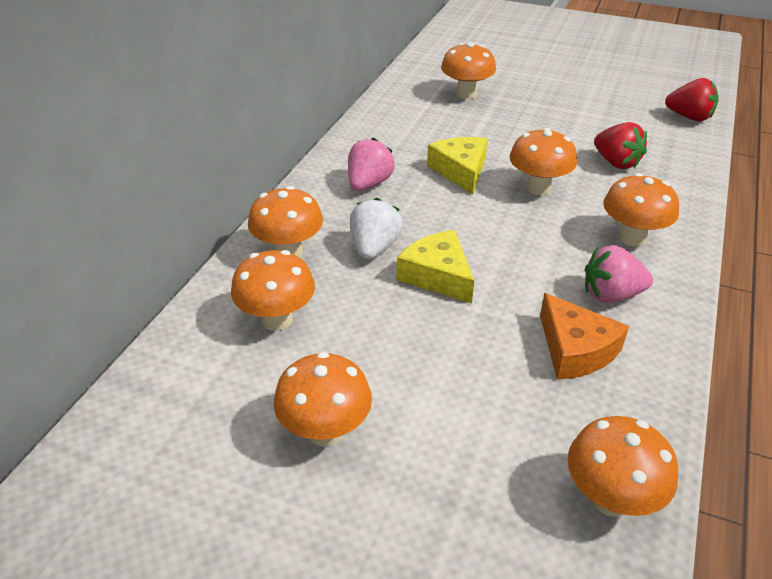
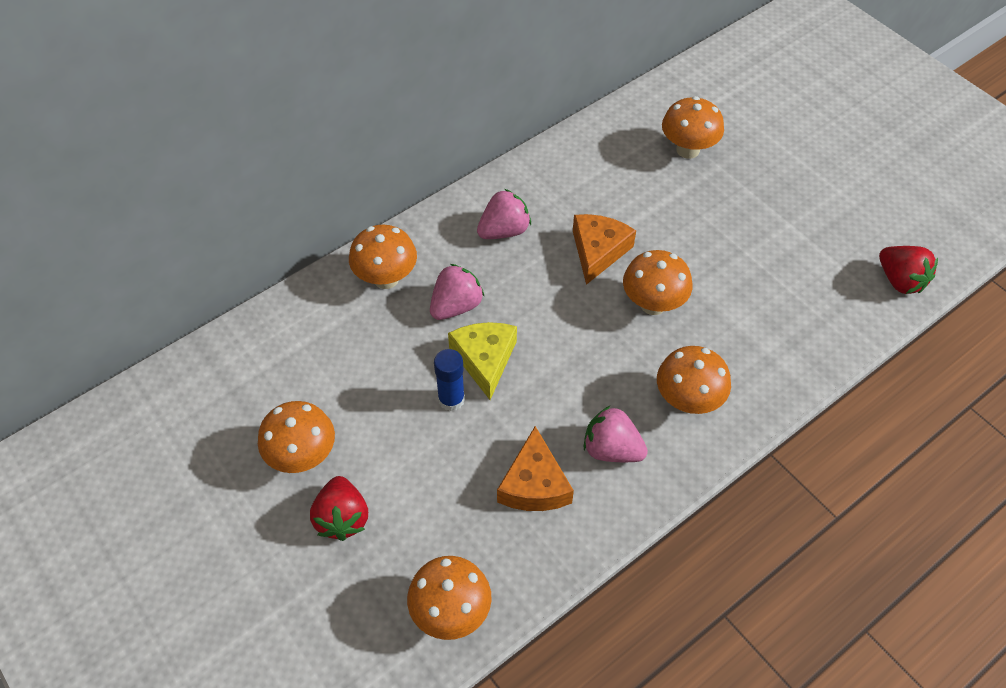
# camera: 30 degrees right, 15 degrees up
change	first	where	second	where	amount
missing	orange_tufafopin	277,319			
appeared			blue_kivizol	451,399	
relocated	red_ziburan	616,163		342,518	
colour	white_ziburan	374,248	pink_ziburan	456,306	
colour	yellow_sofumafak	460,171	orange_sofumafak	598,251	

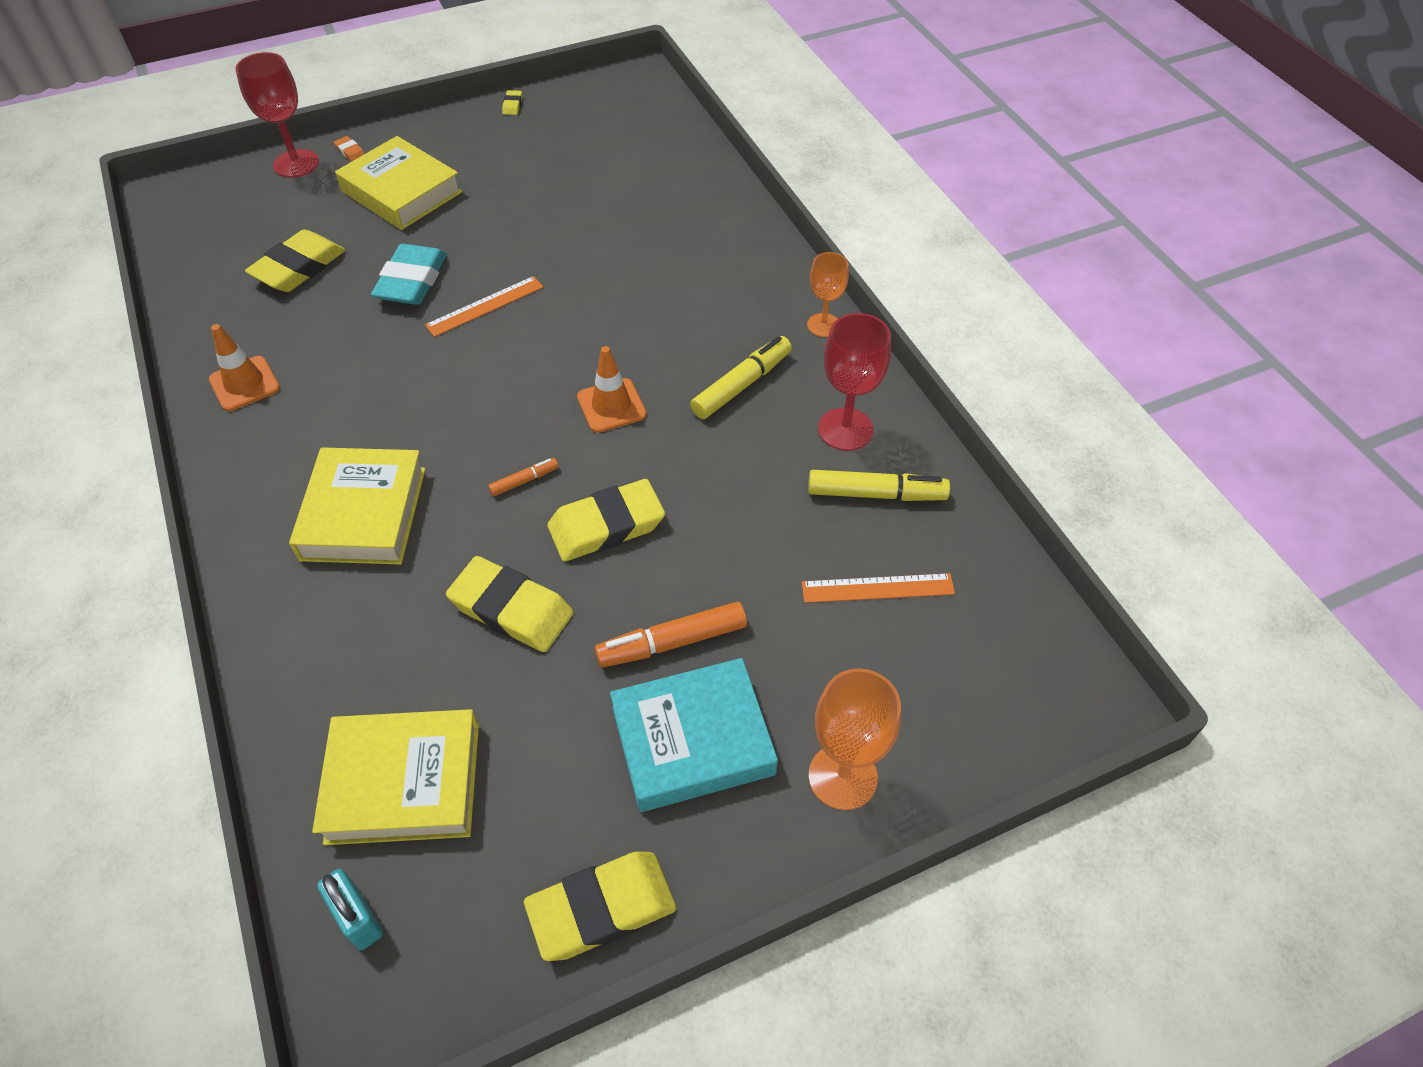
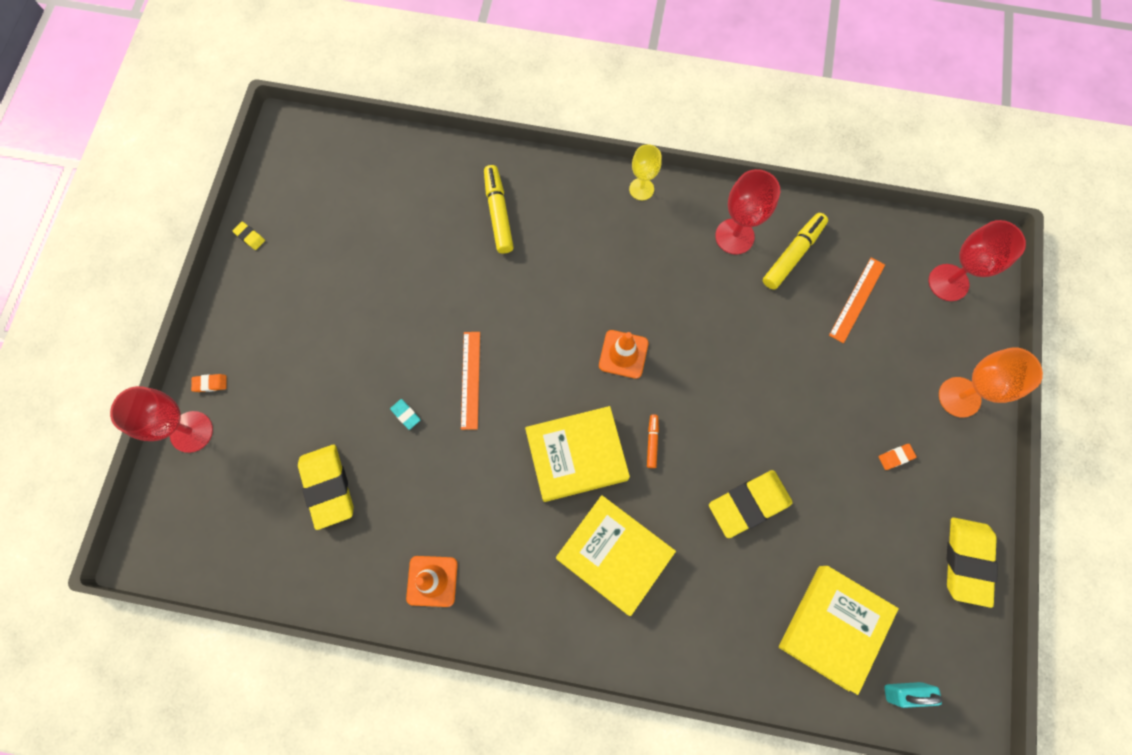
# camera: 55 degrees left, 20 degrees up
change	first	where	second	where	amount
missing	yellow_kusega	606,526			
missing	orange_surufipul	672,642			
appeared			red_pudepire	948,282	
relocated	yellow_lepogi	402,192		576,455	
relocated	yellow_surufipul	742,385		498,213	
exchanged	turquoise_lepogi	692,740	orange_kusega	895,457	
colour	orange_pudepire	823,325	yellow_pudepire	641,189	
size	turquoise_kusega	412,281		405,415	x0.41

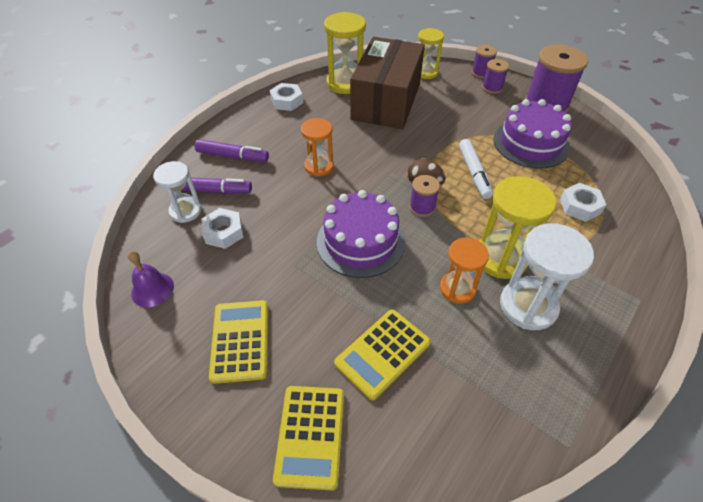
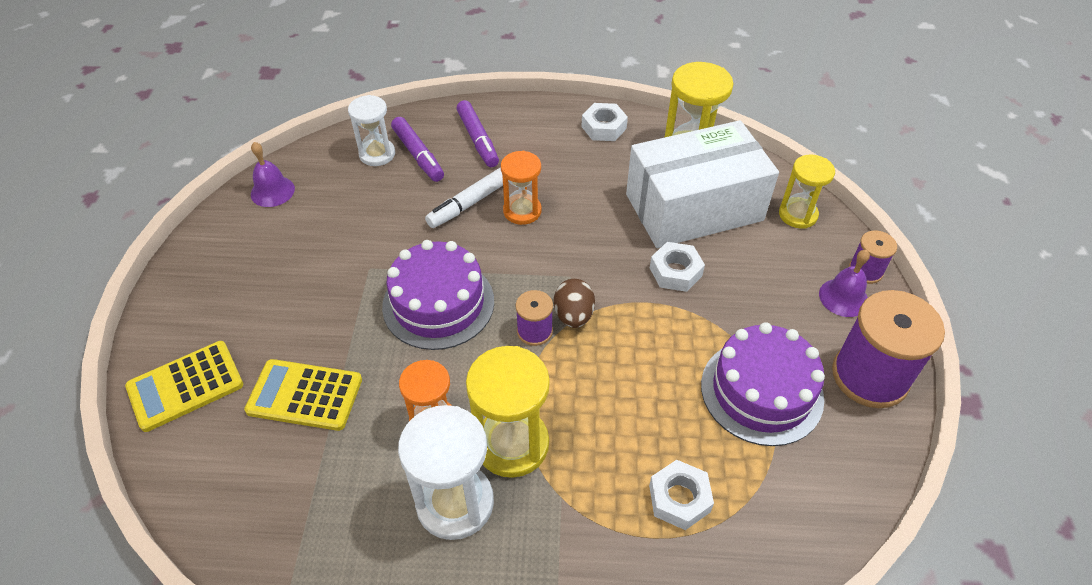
# camera: 55 degrees right, 0 degrees up
change	first	where	second	where	amount
missing	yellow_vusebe	240,341			
relocated	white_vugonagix	224,232		675,272	
relocated	white_surufipul	474,173		469,204	
exchanged	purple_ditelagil	492,88	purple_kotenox	843,297	
colour	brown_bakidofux	386,101	white_bakidofux	694,207	

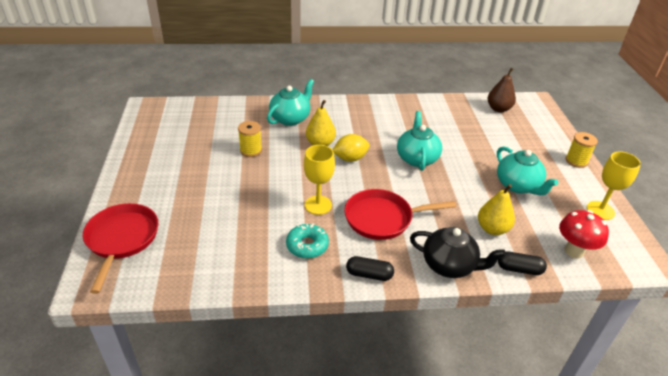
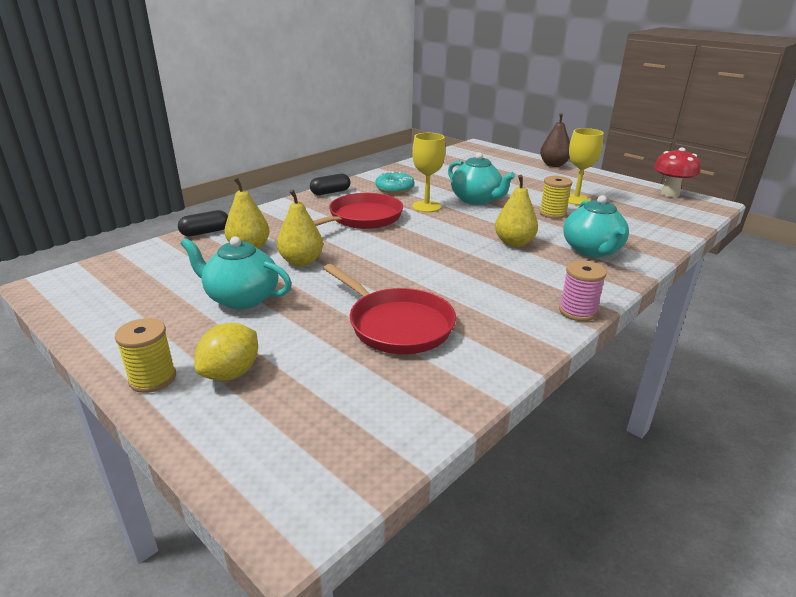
# camera: 140 degrees right, 10 degrees down
change	first	where	second	where	amount
missing	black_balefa	449,265			
appeared			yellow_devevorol	301,261	
appeared			pink_ditelagil	577,311	
relocated	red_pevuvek	122,239		396,325	
relocated	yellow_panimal	350,158		231,373	
relocated	turquoise_balefa	417,158		476,200	
relocated	brown_devevorol	498,109		553,165	
relocated	red_tufafopin	574,251		670,194	
relocated	yellow_pudepire	600,210		576,199	

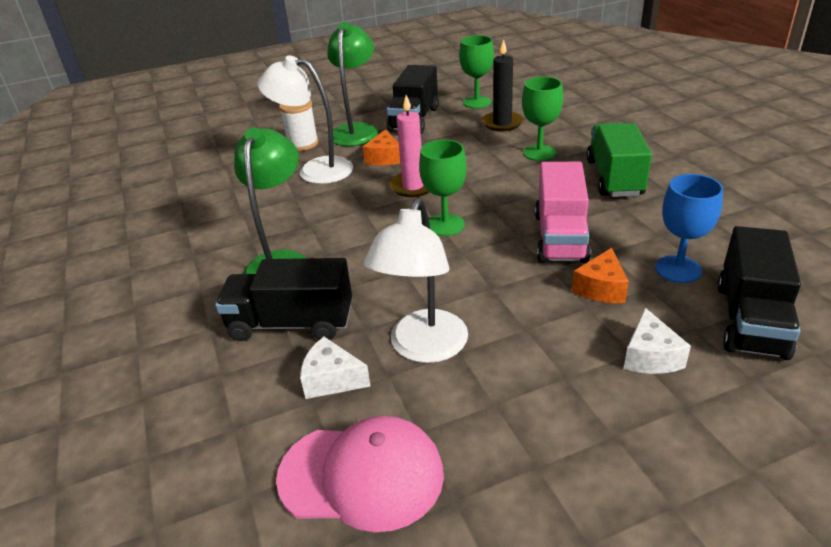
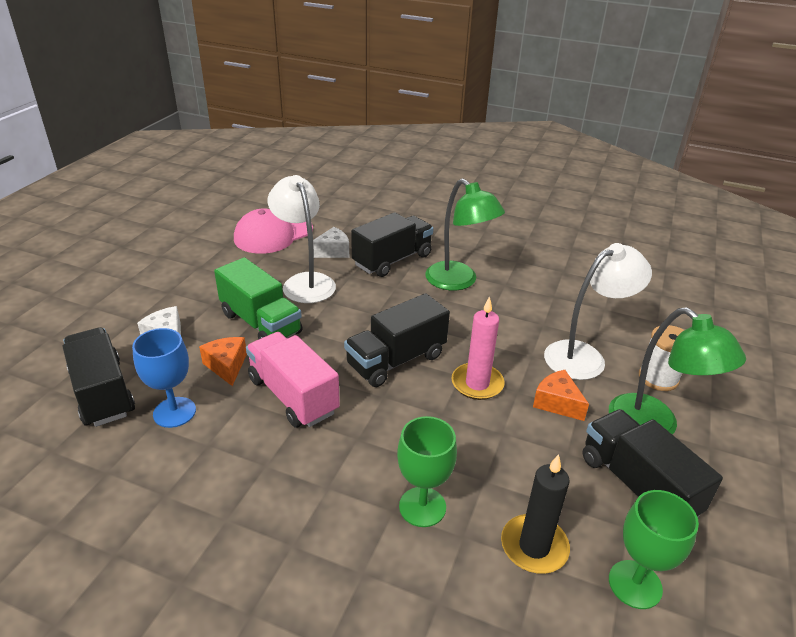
# camera: 130 degrees right, 0 degrees up
change	first	where	second	where	amount
relocated	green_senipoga	614,178		260,323	
exchanged	green_pudepire	445,225	black_senipoga	396,360	

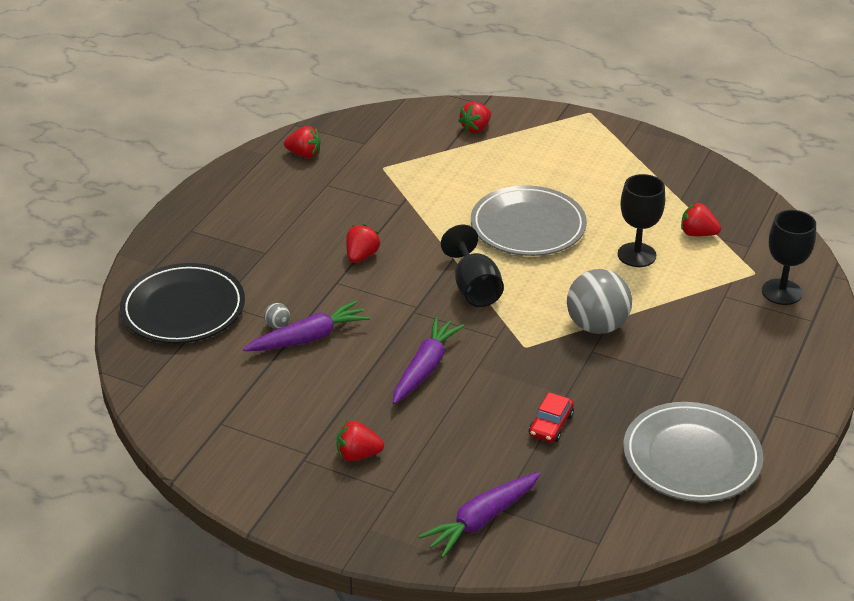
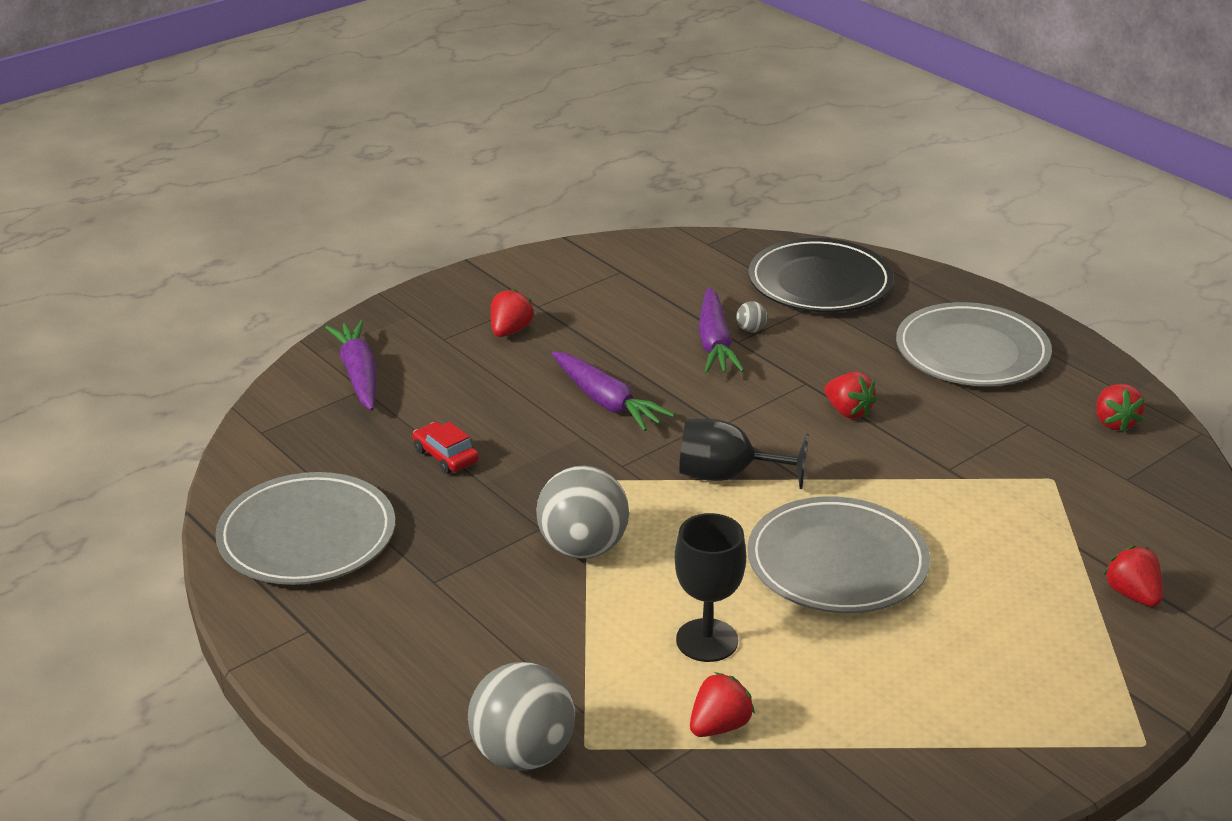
# camera: 115 degrees right, 5 degrees down
change	first	where	second	where	amount
appeared			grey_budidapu	972,352	
exchanged	black_pudepire	781,292	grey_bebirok	523,754	
spun	red_ziburan	304,154		1114,422	45 degrees counterclockwise

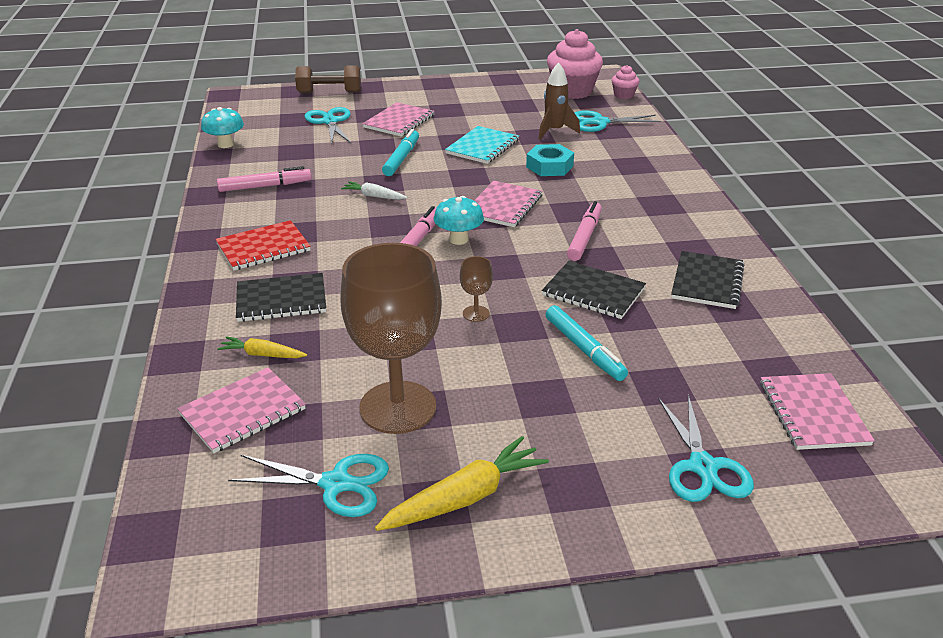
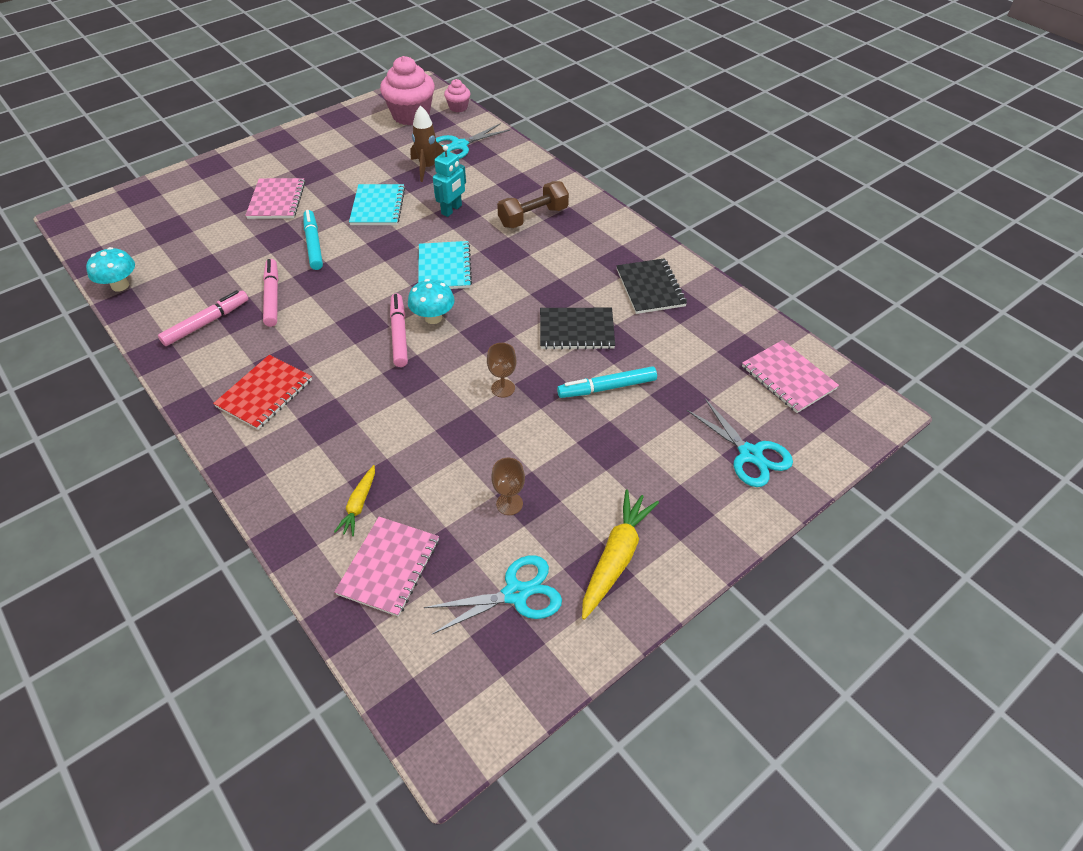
# camera: 30 degrees left, 15 degrees up
change	first	where	second	where	amount
missing	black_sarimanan	281,300			
missing	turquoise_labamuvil	330,122			
missing	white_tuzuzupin	374,196			
relocated	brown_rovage	329,92		533,217	
relocated	pink_surufipul	584,237		272,297	
exchanged	turquoise_vugonagix	549,166	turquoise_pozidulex	452,210	
colour	pink_sarimanan	503,206	turquoise_sarimanan	444,267	
spun	yellow_tuzuzupin	262,355		359,505	60 degrees counterclockwise
spun	turquoise_surufipul	584,349		607,388	135 degrees clockwise
size	brown_pudepire	398,407		509,504	x0.40

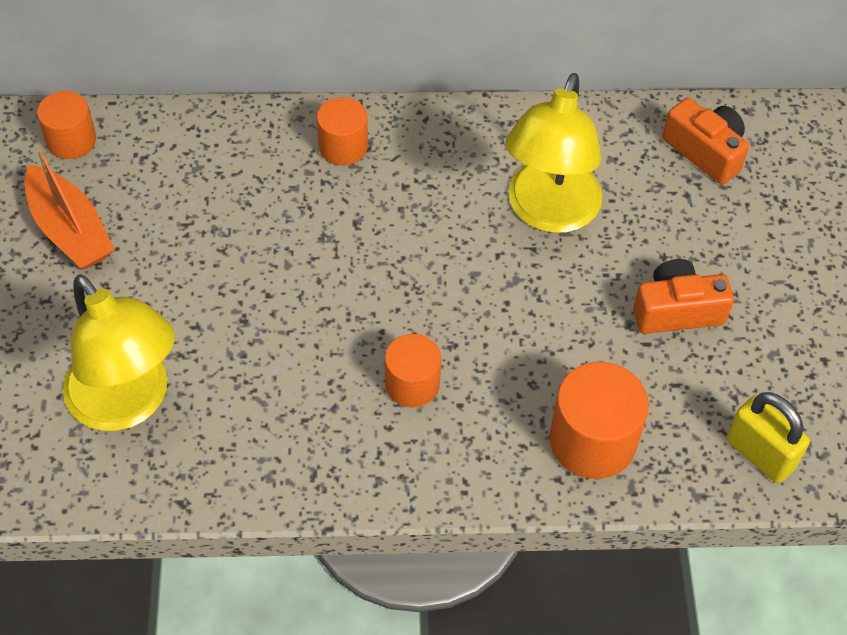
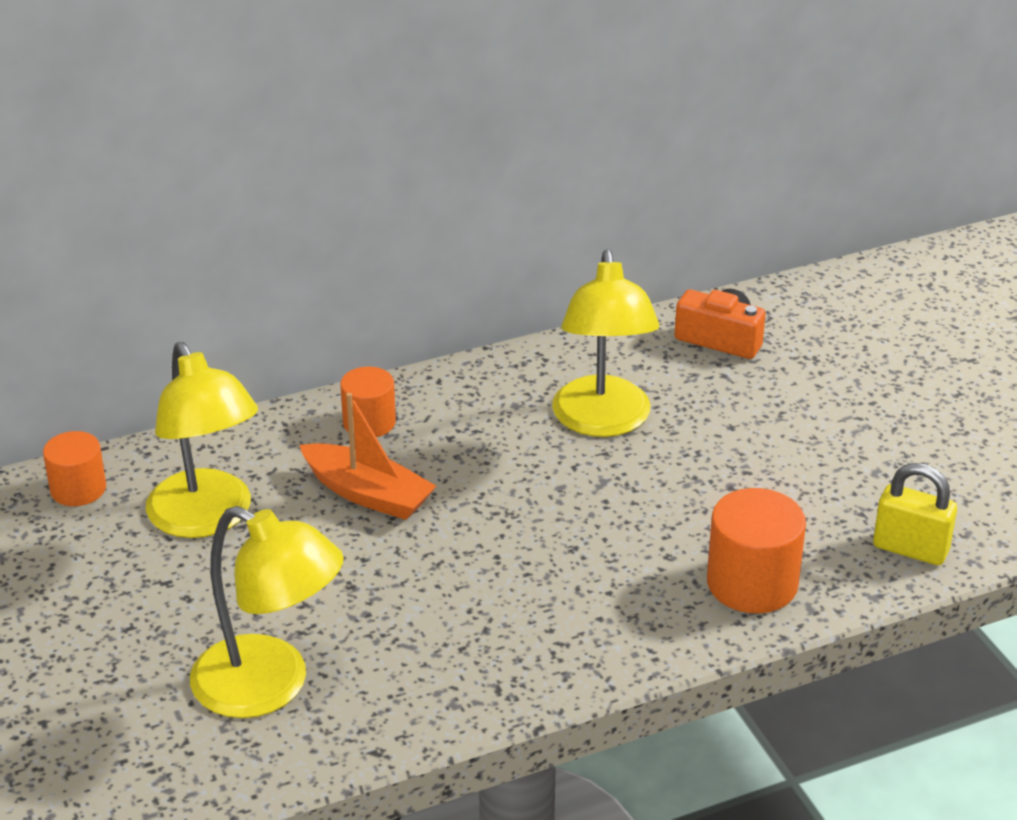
# camera: 20 degrees left, 20 degrees down
change	first	where	second	where	amount
missing	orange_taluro	412,384			
missing	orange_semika	676,310			
appeared			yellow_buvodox	207,519	
relocated	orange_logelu	70,230		368,494	

